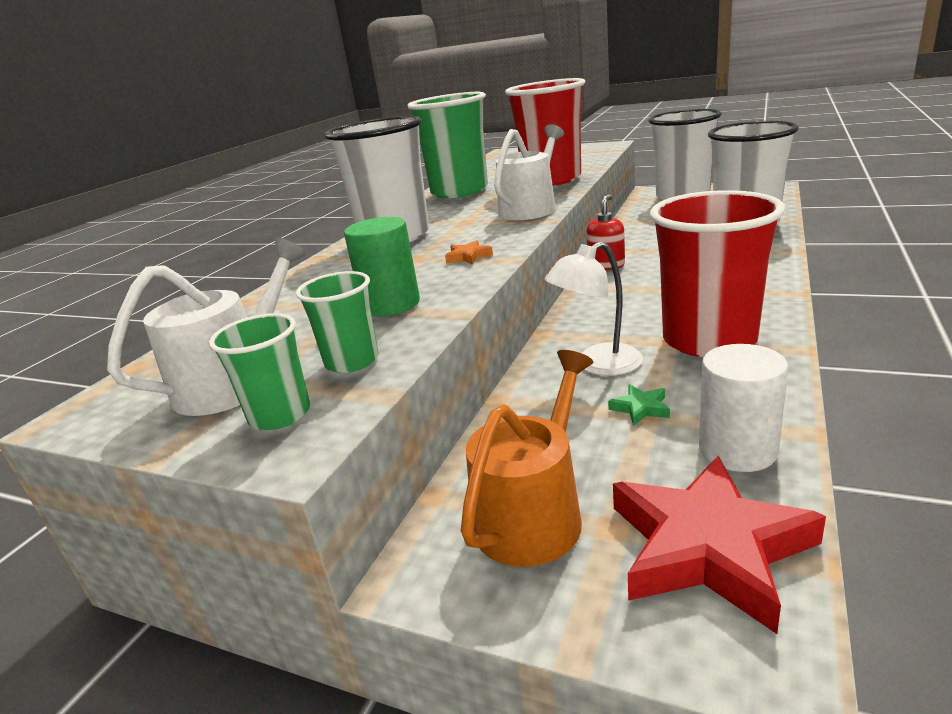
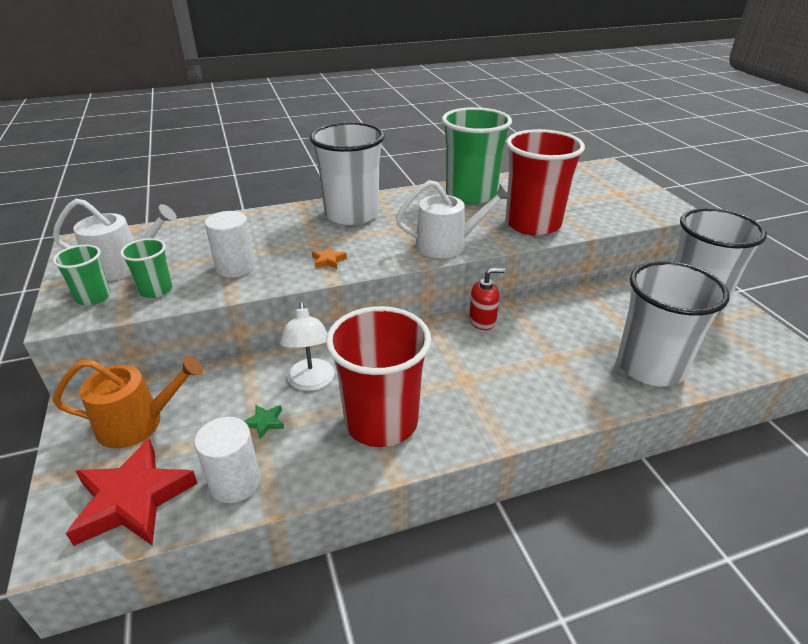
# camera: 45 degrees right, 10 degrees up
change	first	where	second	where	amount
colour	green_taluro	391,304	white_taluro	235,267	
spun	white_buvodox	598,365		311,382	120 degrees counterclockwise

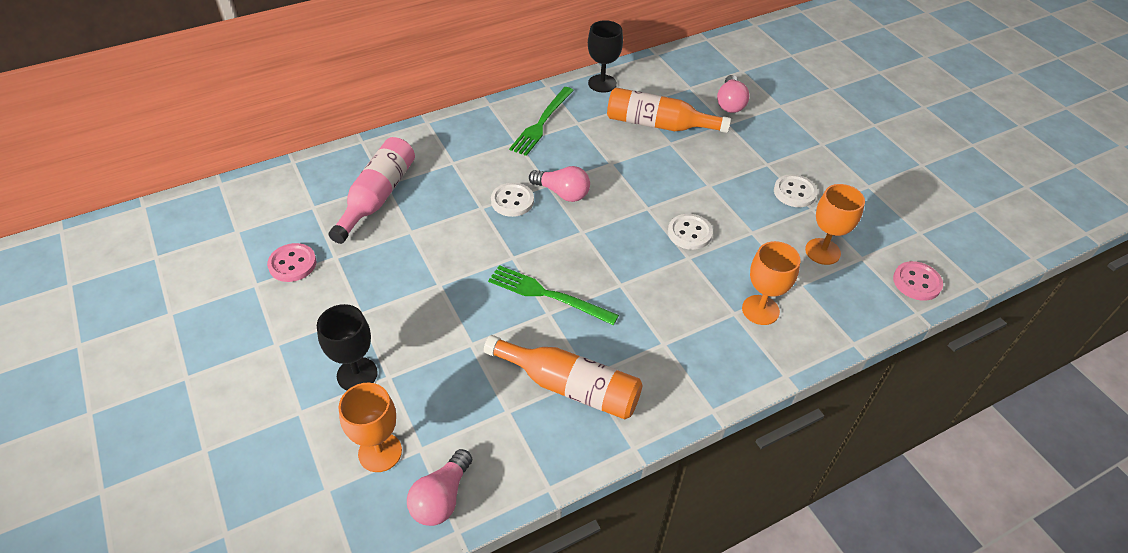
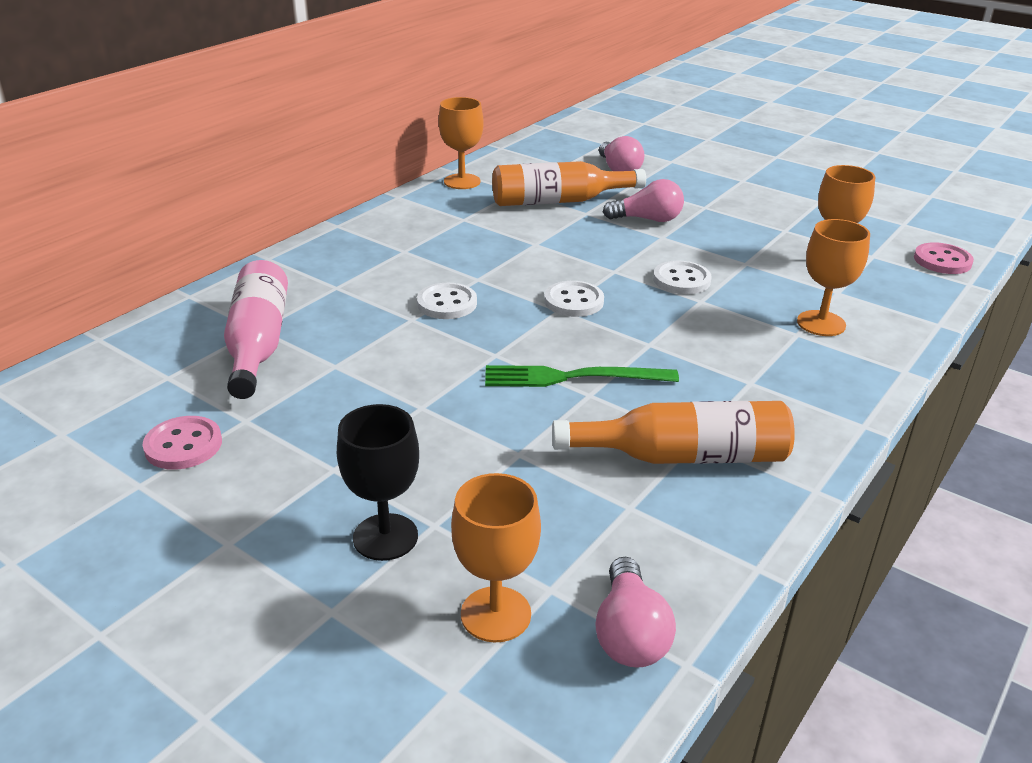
# camera: 25 degrees left, 15 degrees down
change	first	where	second	where	amount
missing	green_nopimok	541,123			
relocated	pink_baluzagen	562,193		647,219	
relocated	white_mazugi	794,192		574,301	
colour	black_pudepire	602,83	orange_pudepire	462,181	

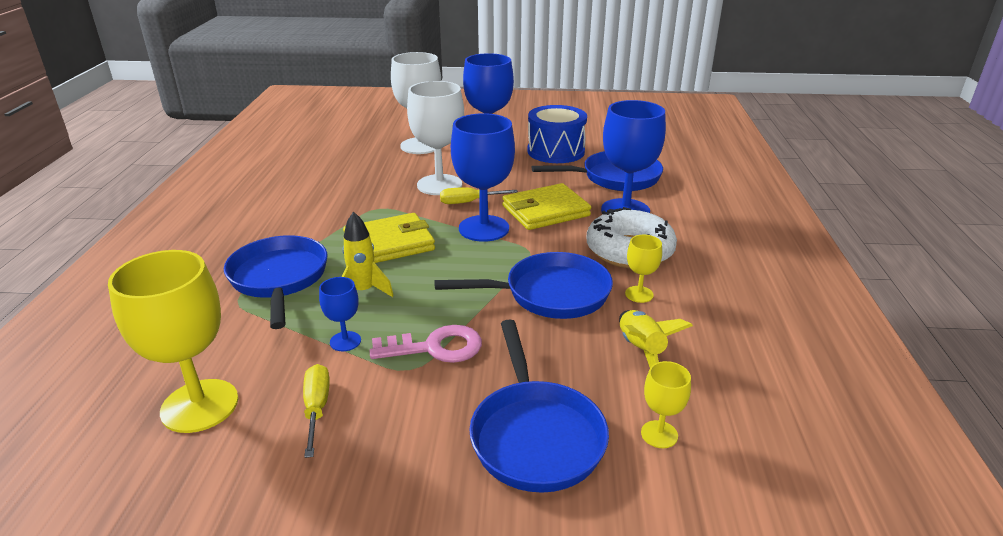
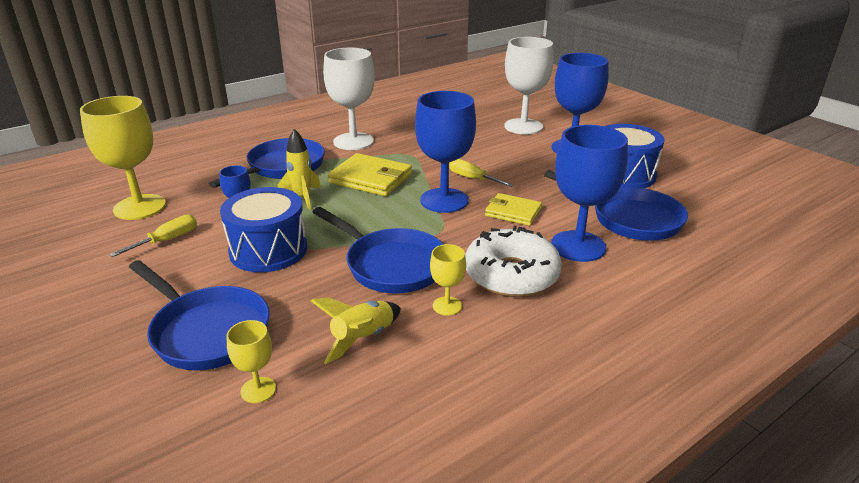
# camera: 50 degrees right, 0 degrees up
change	first	where	second	where	amount
relocated	white_pudepire	439,185		353,141	
exchanged	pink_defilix	435,347	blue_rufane	268,250	
spun	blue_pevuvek	535,436		207,331	90 degrees counterclockwise
size	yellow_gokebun	545,211		513,212	x0.65

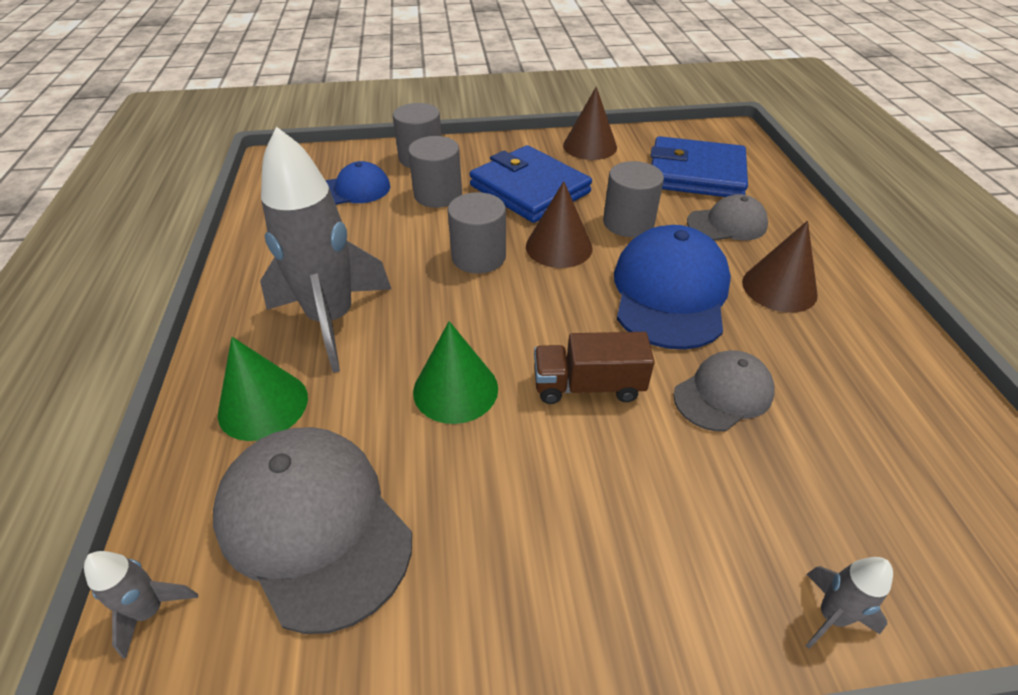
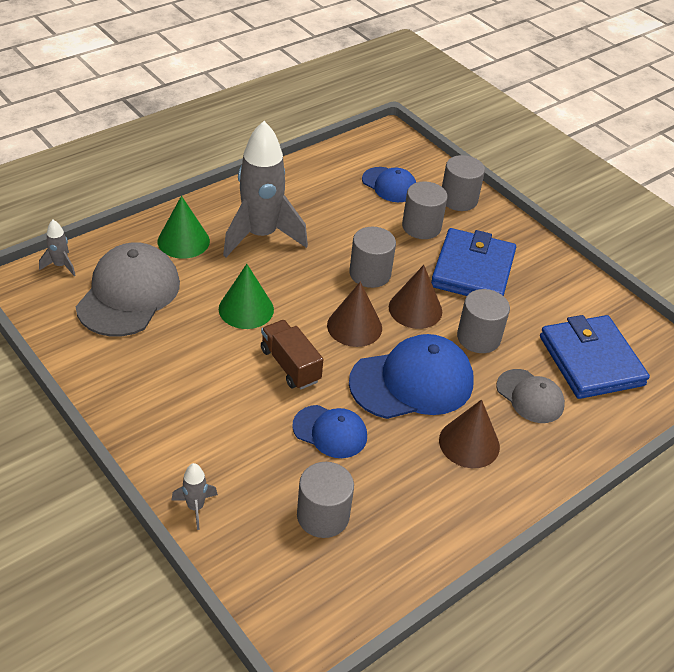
# camera: 55 degrees right, 0 degrees up
change	first	where	second	where	amount
appeared			grey_taluro	323,516	
relocated	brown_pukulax	590,146		354,326	
colour	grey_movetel	723,393	blue_movetel	330,432	

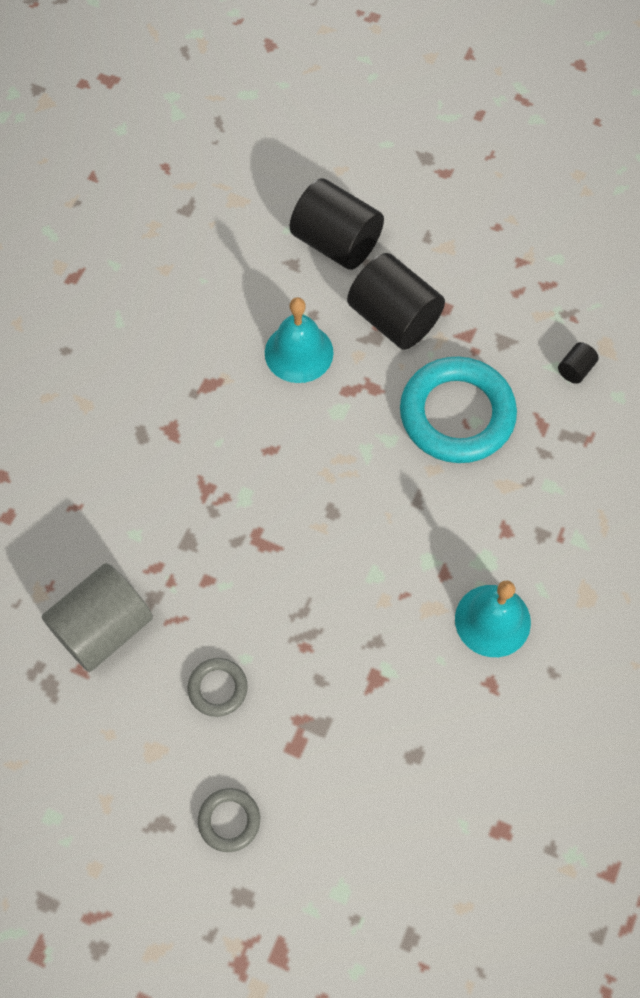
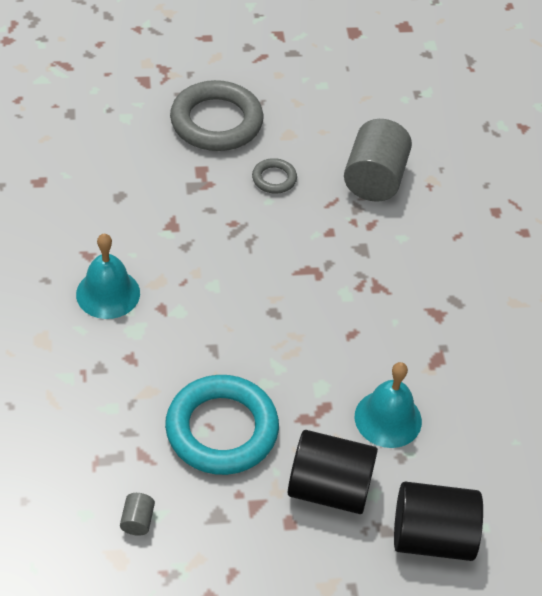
# camera: 145 degrees right, 15 degrees down
change	first	where	second	where	amount
colour	black_taluro	575,369	grey_taluro	137,521	
size	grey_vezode	229,820		216,122	x2.13

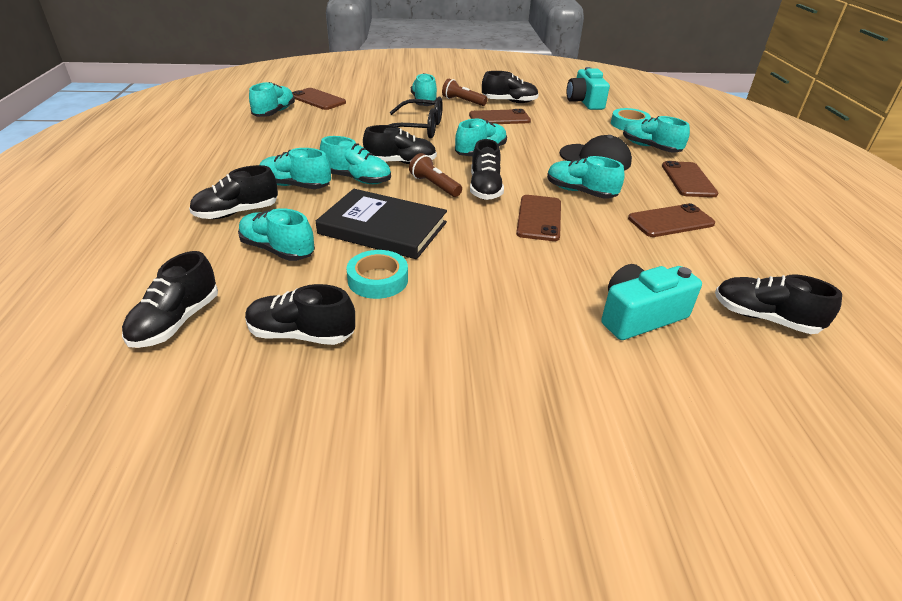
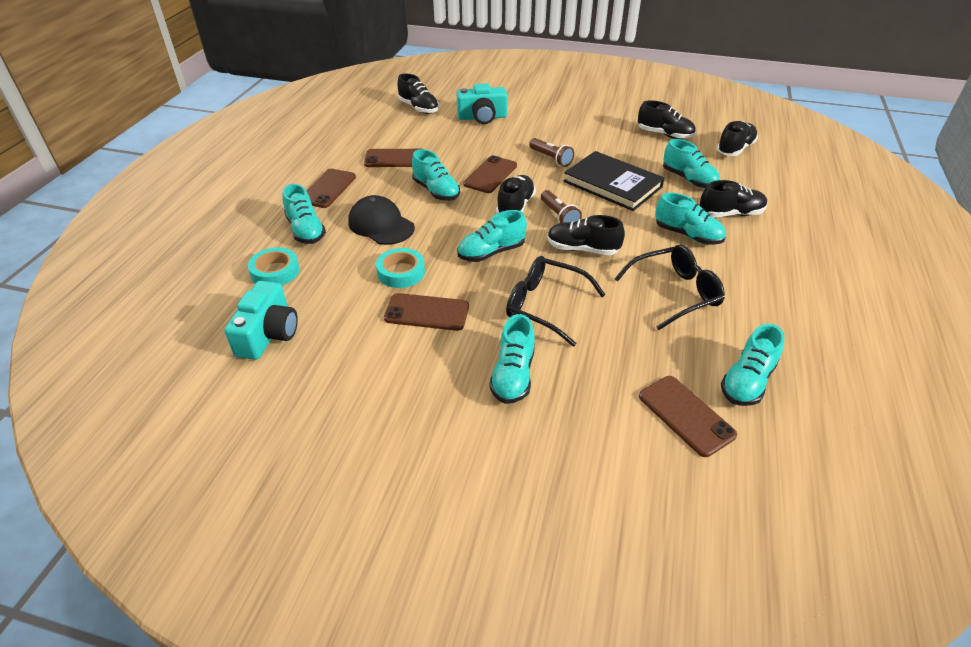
# camera: 160 degrees left, 5 degrees up
change	first	where	second	where	amount
missing	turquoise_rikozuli	357,179			
missing	black_rikozuli	509,102			
appeared			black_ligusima	674,293	
relocated	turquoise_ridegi	378,280		401,272	
relocated	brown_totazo	462,101		551,158	

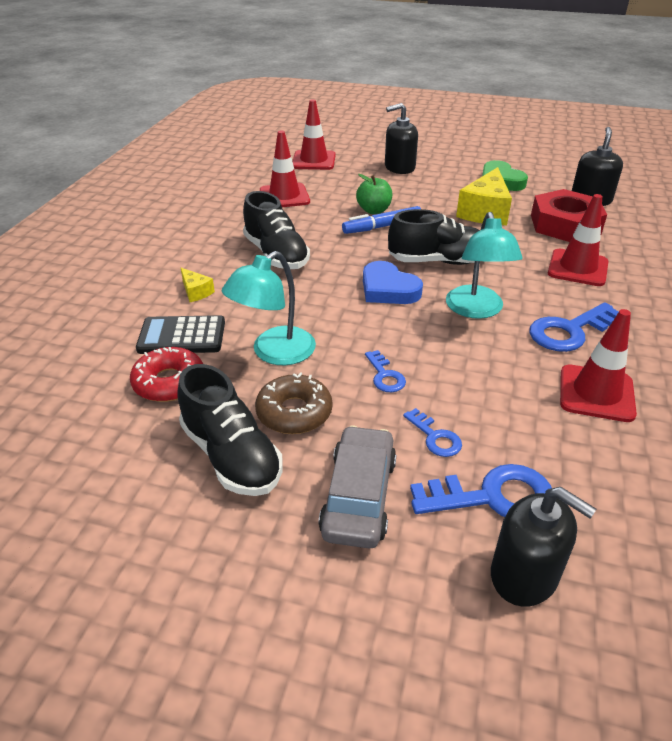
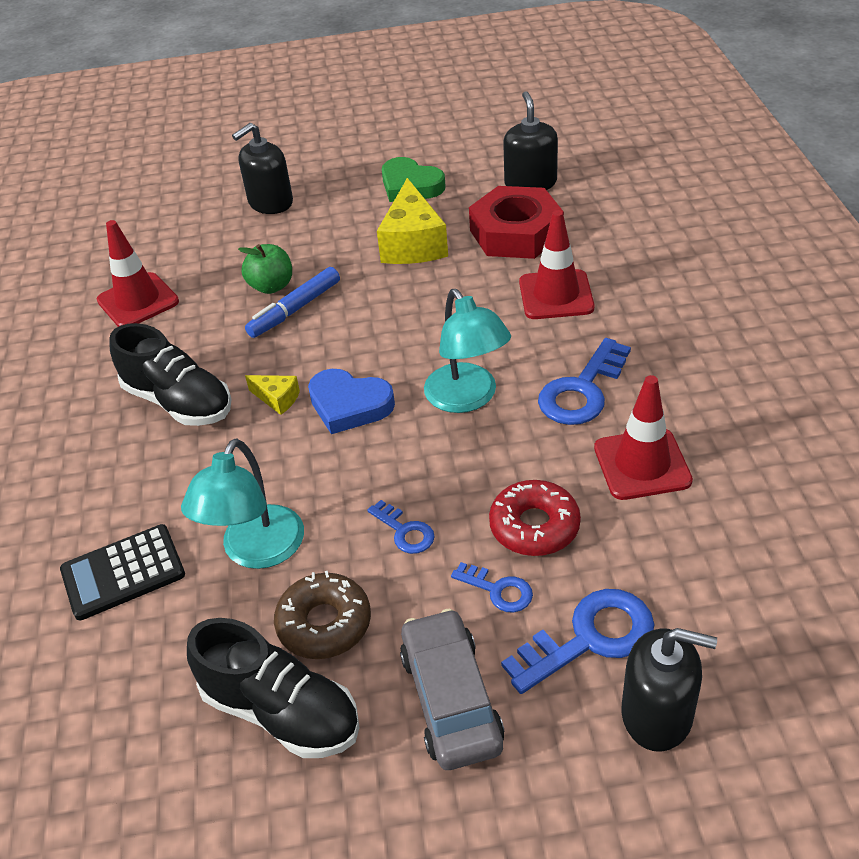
# camera: 20 degrees left, 5 degrees up
change	first	where	second	where	amount
missing	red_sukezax	314,161			
missing	black_rikozuli	439,261			
relocated	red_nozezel	169,382		534,526	
relocated	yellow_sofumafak	196,292		277,399	

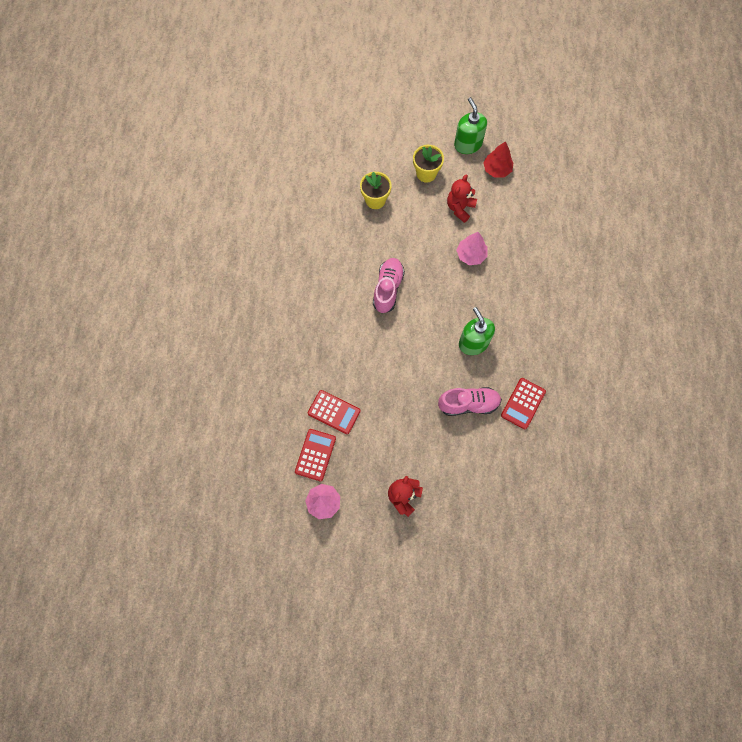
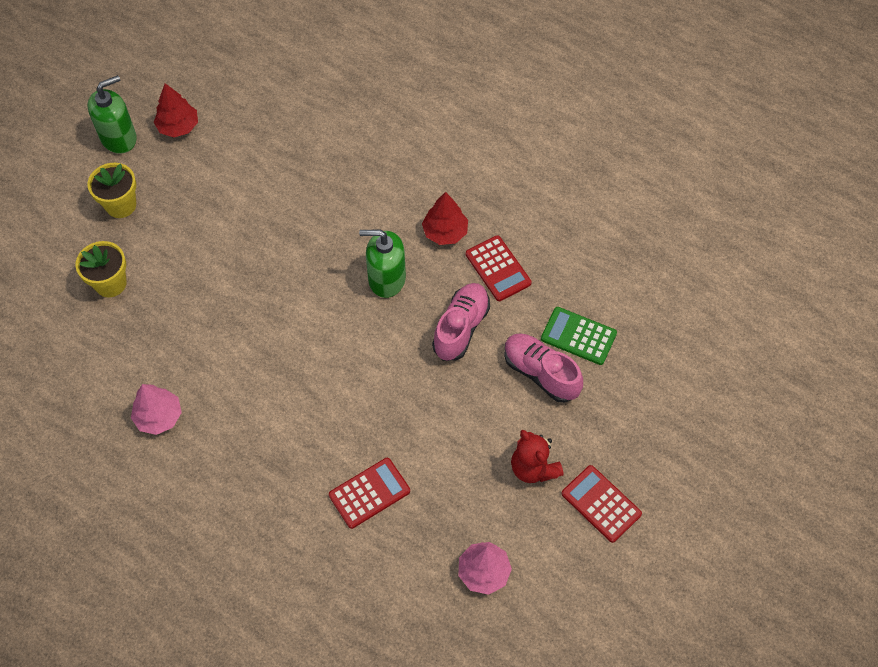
# camera: 60 degrees left, 10 degrees down
change	first	where	second	where	amount
missing	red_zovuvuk	460,208			
appeared			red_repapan	445,232	
appeared			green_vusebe	578,336	
relocated	red_vusebe	315,455		601,504	
relocated	pink_rikozuli	388,289		540,373	
relocated	pink_repapan	471,255		159,416	
spun	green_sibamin	468,144		119,138	135 degrees clockwise

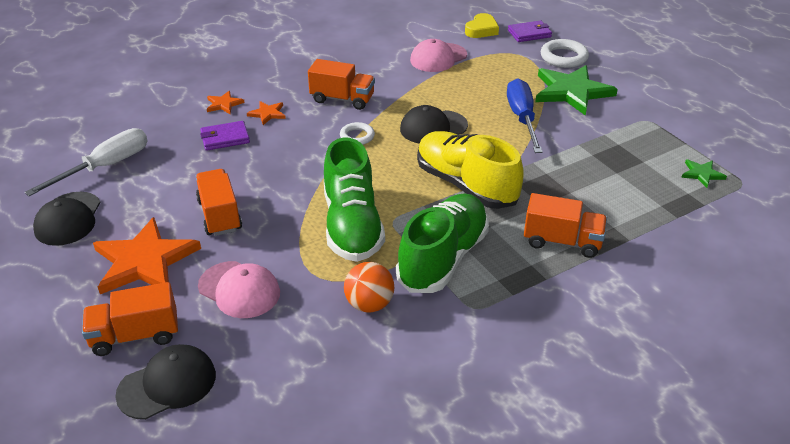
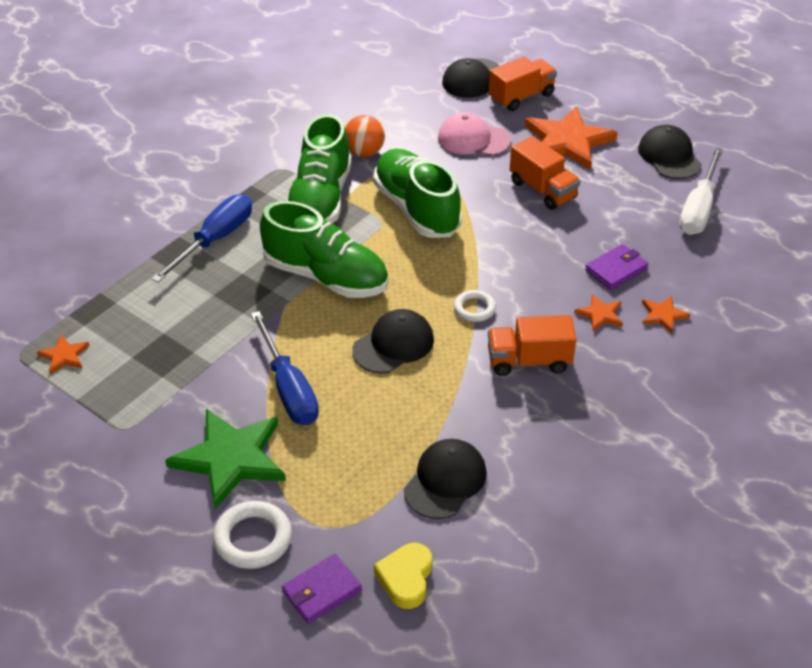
# camera: 160 degrees right, 5 degrees up
change	first	where	second	where	amount
exchanged	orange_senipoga	562,241	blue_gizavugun	215,240	
colour	pink_movetel	438,58	black_movetel	445,481	
colour	yellow_rikozuli	466,185	green_rikozuli	326,277	
colour	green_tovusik	702,174	orange_tovusik	64,356	

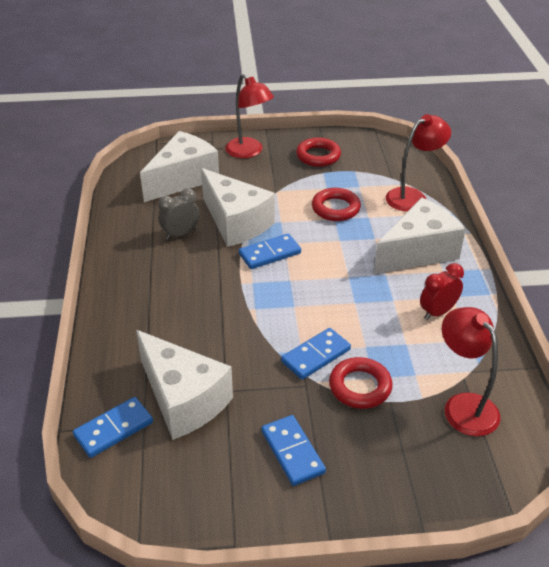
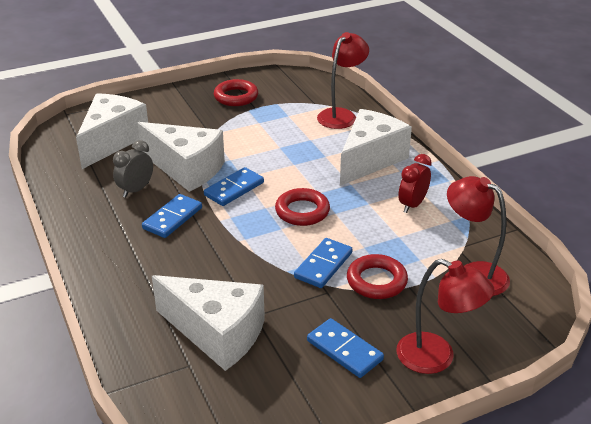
# camera: 20 degrees left, 5 degrees down
change	first	where	second	where	amount
relocated	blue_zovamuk	113,429		172,218	
relocated	red_buvodox	249,152		437,358	
relocated	red_vezode	335,208		302,211	

